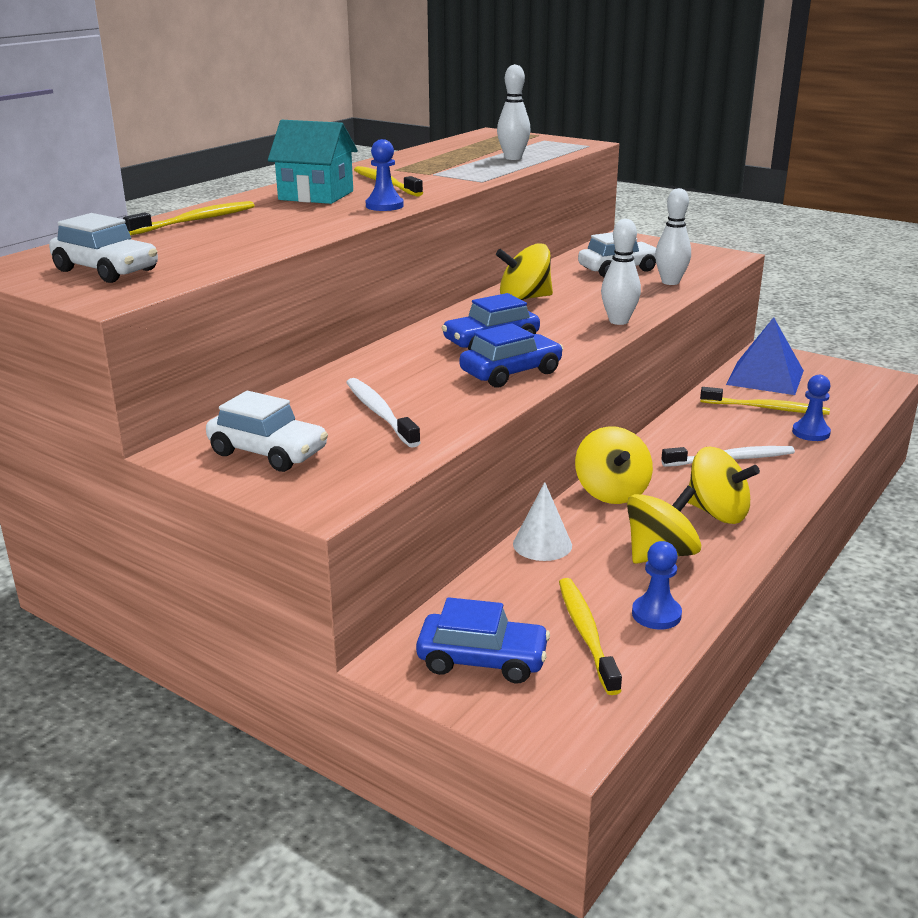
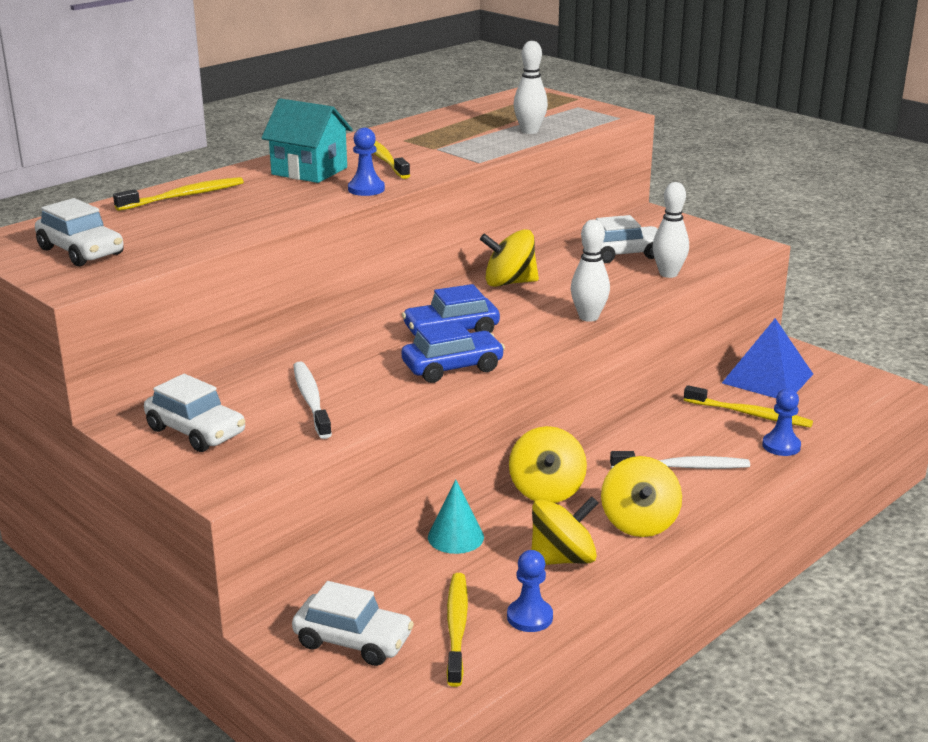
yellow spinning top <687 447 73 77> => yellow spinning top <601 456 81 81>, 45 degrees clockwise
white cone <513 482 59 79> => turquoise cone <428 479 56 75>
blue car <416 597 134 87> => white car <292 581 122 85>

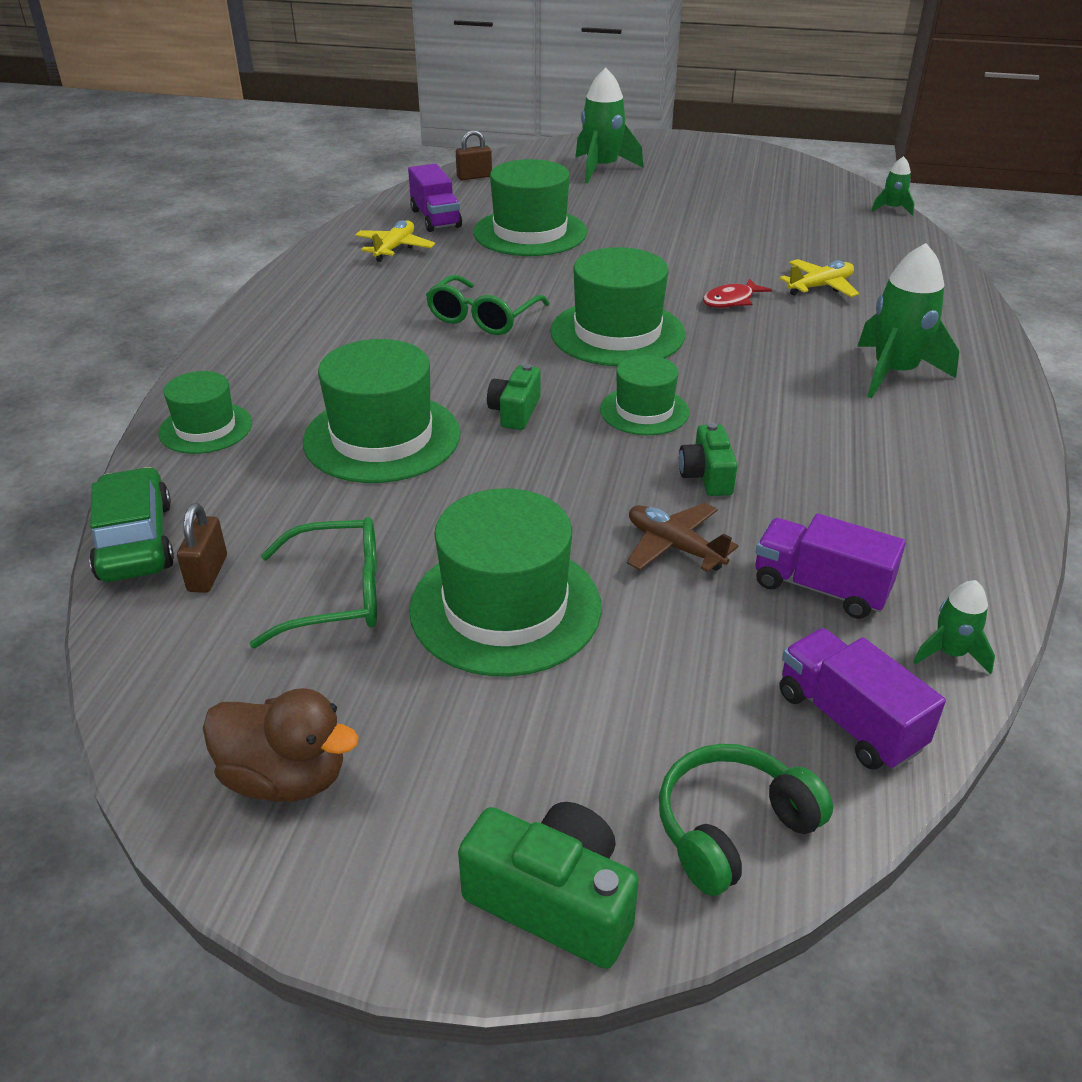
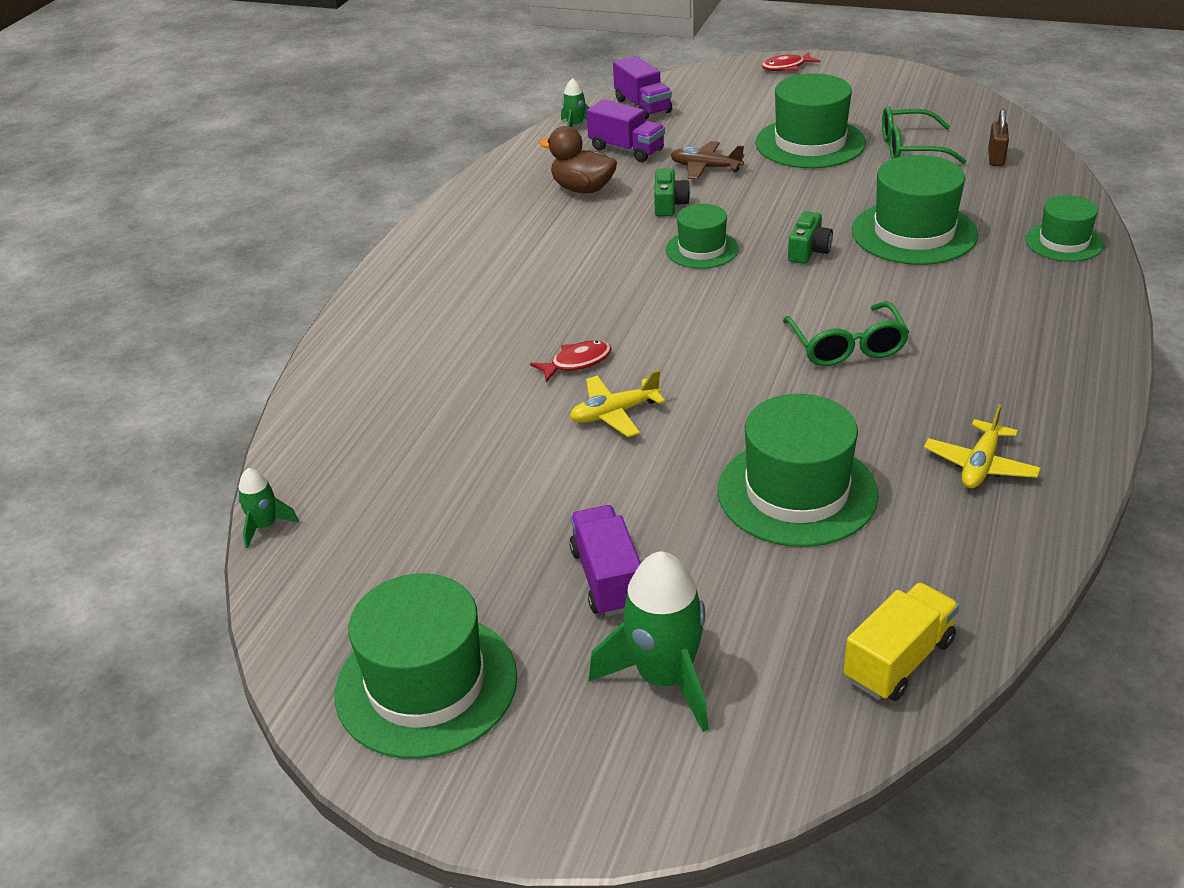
brown padlock <456 130 36 50> => yellow truck <844 582 115 119>
purple truck <408 164 54 68> => purple truck <570 505 71 112>, moved
green rocket <857 243 102 155> => nothing
green hat <550 247 135 119> => green hat <335 573 182 186>, moved
yellow plane <780 259 79 38> => yellow plane <570 370 95 67>, moved
green glasses <426 275 124 60> => green glasses <783 301 126 65>, 135 degrees clockwise
green car <89 467 85 115> => nothing
brown plane <627 503 111 69> => brown plane <671 141 73 39>, 150 degrees clockwise
brown duck <203 688 156 114> => brown duck <539 126 78 67>, moved
green headphones <659 744 174 152> => nothing
green camera <458 802 181 167> => red fish <761 52 59 19>

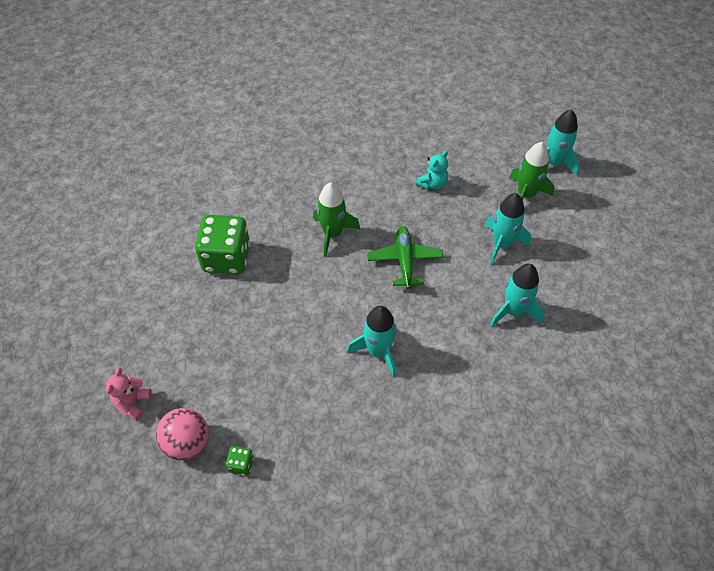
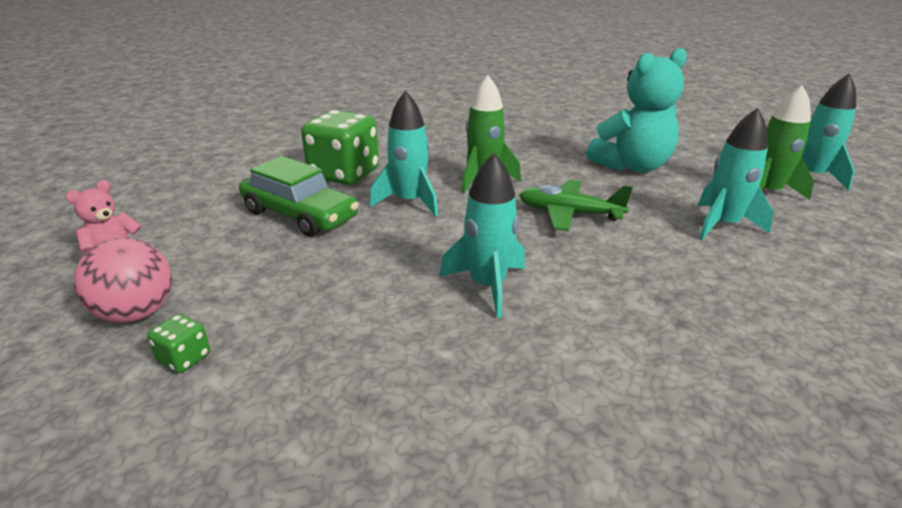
turquoise teddy bear <416 151 32 39> => turquoise teddy bear <587 48 100 125>, x1.97
green plane <367 226 76 63> => green plane <519 180 114 51>, 90 degrees counterclockwise
turquoise rocket <490 263 55 64> => turquoise rocket <369 91 69 125>, moved
nothing => green car <239 156 120 81>

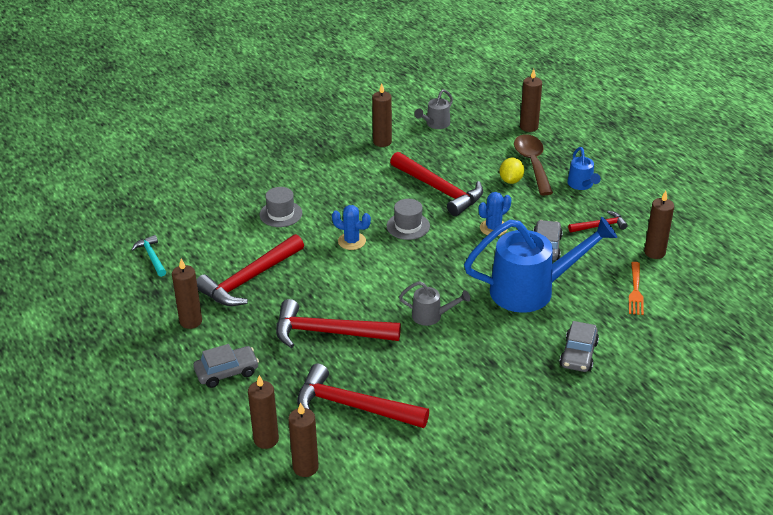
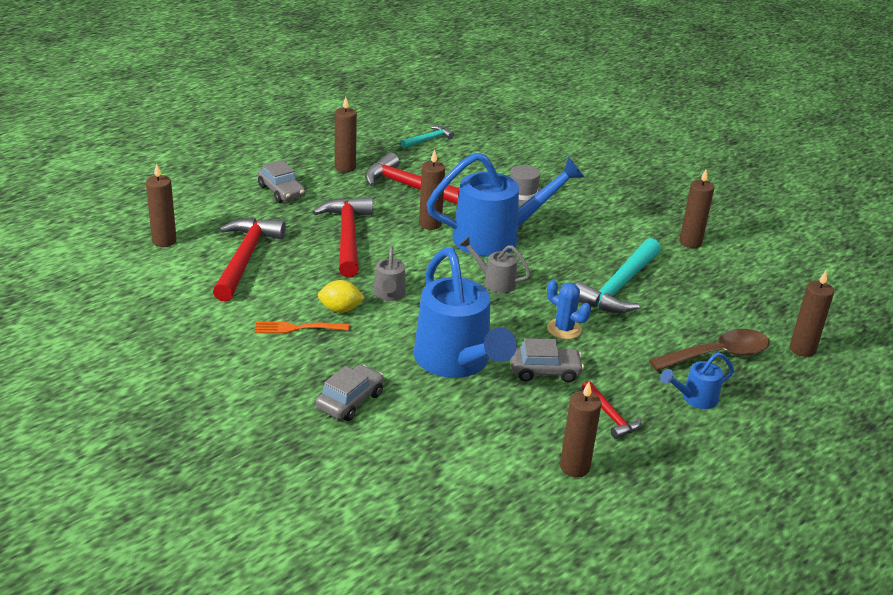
grey watering can <414 89 39 40> => grey watering can <460 237 71 56>, moved
red hammer <390 152 93 64> => turquoise hammer <575 238 86 75>
yellow lemon <499 158 25 26> => yellow lemon <318 280 47 33>, moved
grey hat <387 199 43 41> => nothing
blue cactus <332 205 39 45> => blue watering can <426 153 159 104>
orange fork <629 262 15 53> => orange fork <255 322 94 11>, moved
grey car <560 321 39 51> => grey car <316 365 68 56>, 120 degrees clockwise
brown candle <248 375 31 74> => brown candle <419 150 26 80>, moved

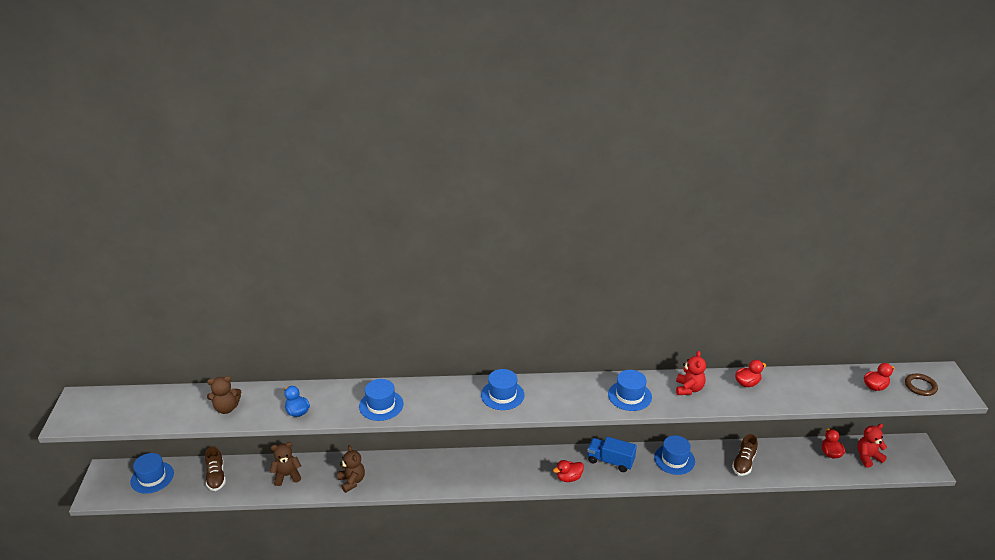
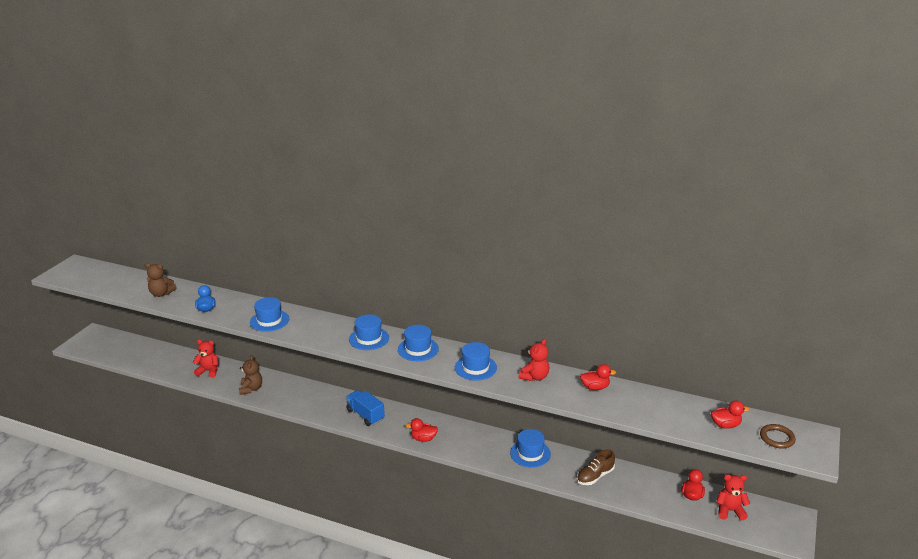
blue truck <587 437 50 35> => blue truck <346 390 39 36>, moved
brown teddy bear <270 442 31 44> => red teddy bear <193 339 26 39>
brown shoe <205 446 21 45> => nothing
blue hat <131 453 43 41> => blue hat <398 325 41 36>, moved

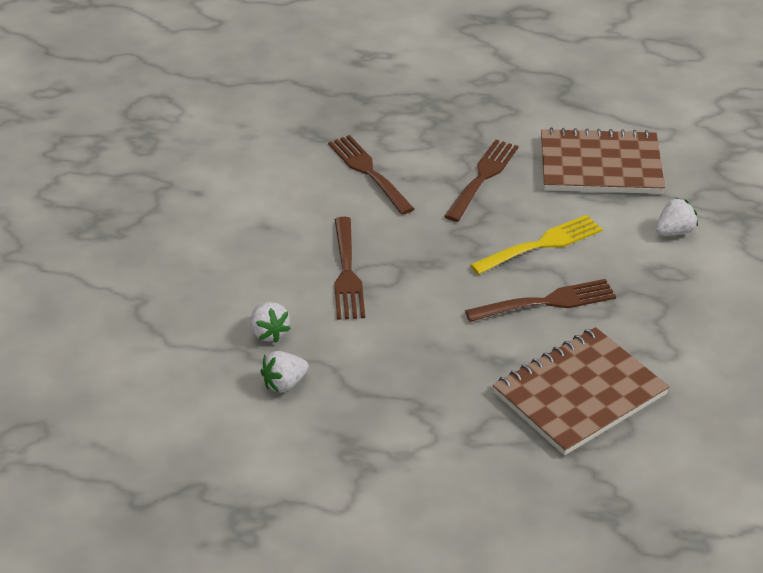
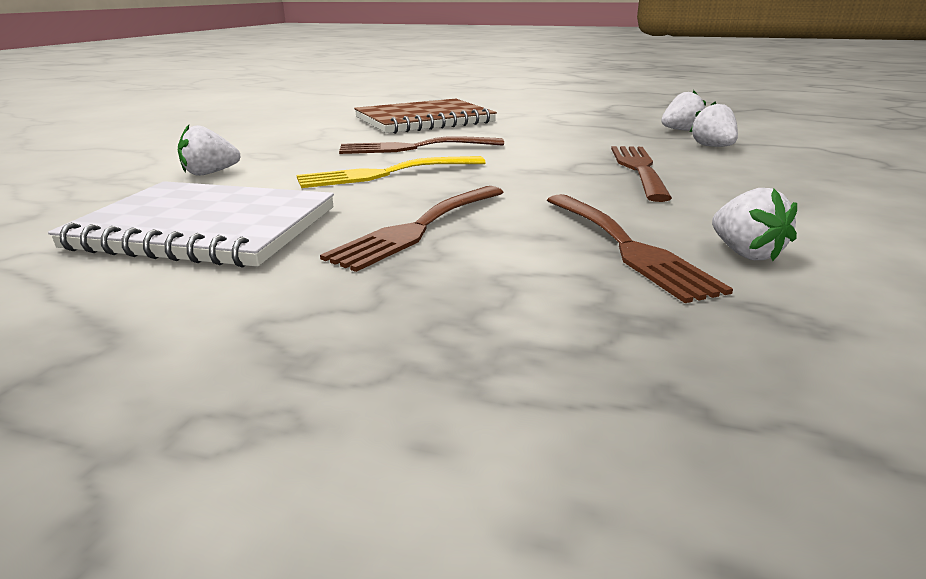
brown notebook <541 127 124 67> => white notebook <48 181 286 87>
nothing => white strawberry <712 188 85 73>

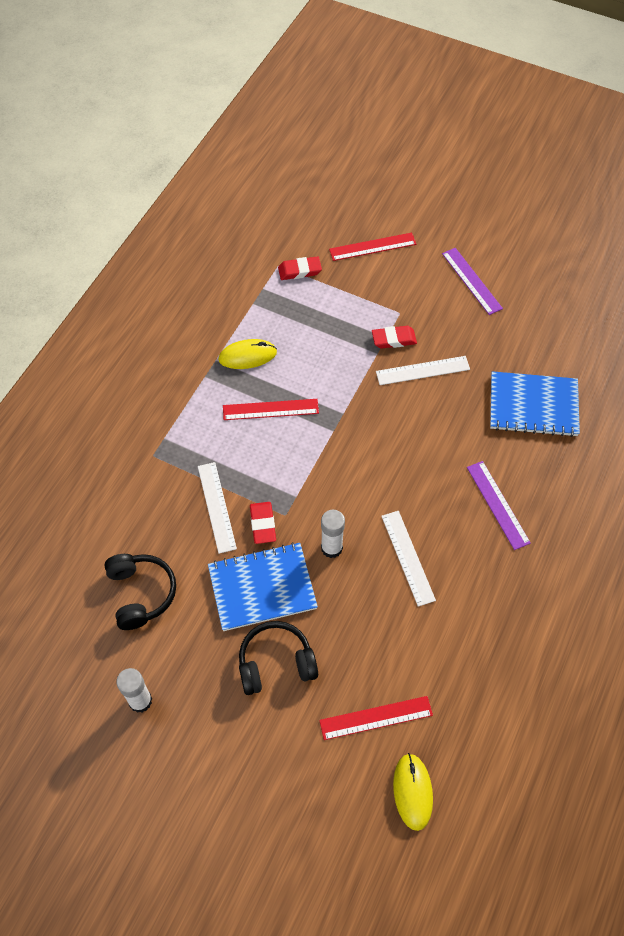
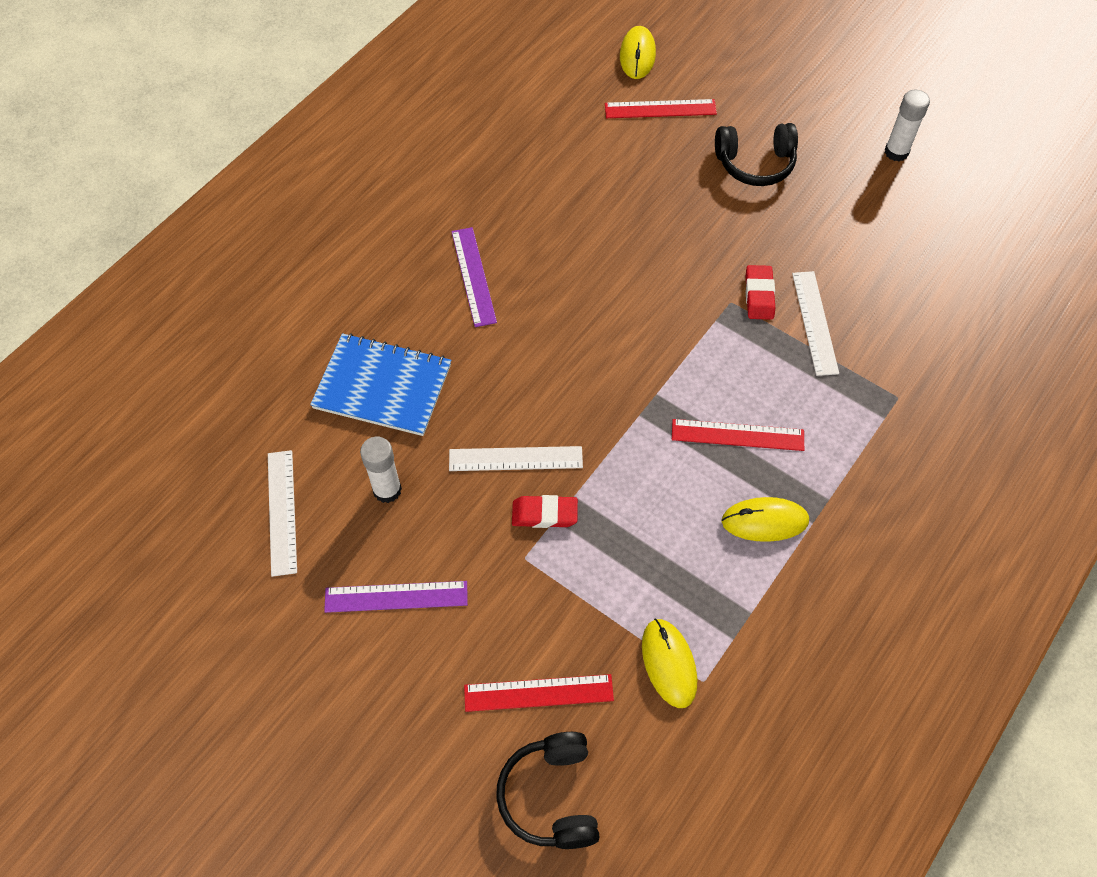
purple ruler <442 248 61 67> => purple ruler <324 581 144 32>, 75 degrees counterclockwise
red eraser <278 256 44 24> => yellow mouse <642 619 55 89>
white glue stick <321 510 24 48> => white glue stick <360 437 42 66>, moved
white ruler <381 511 55 96> => white ruler <268 450 29 127>, moved
blue notebook <208 542 110 89> => nothing
black headphones <104 554 72 76> => black headphones <496 732 104 117>, moved

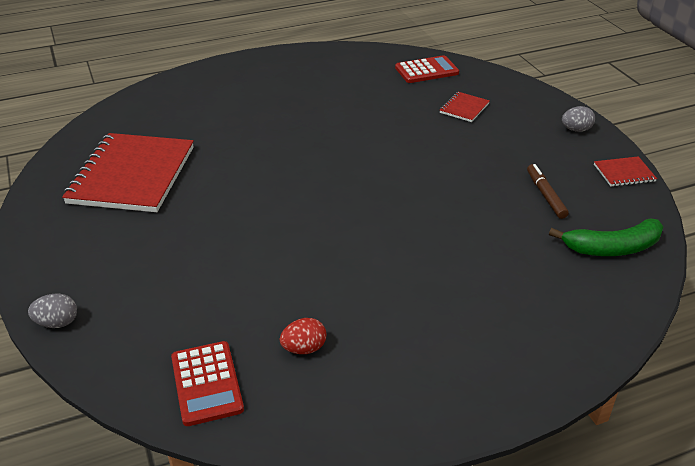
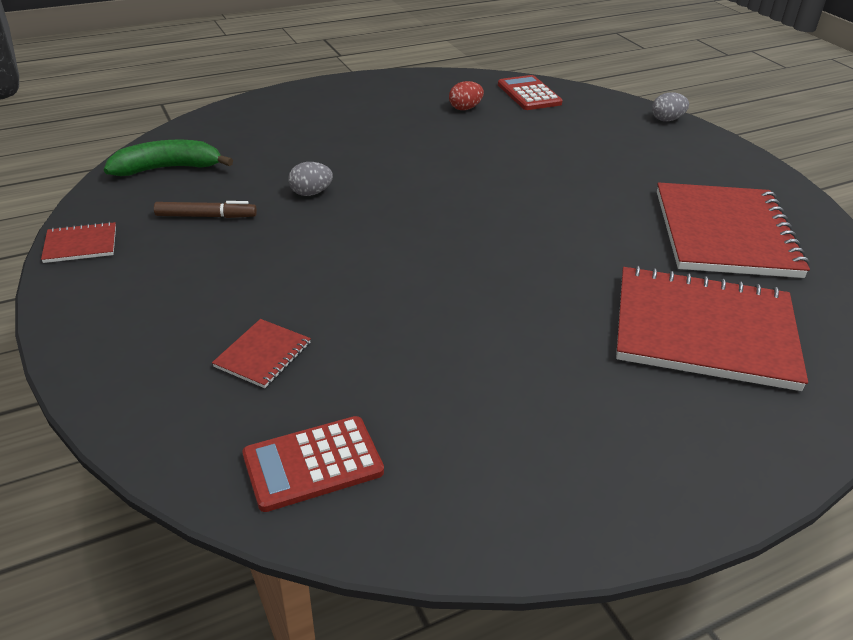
grey egg <562 106 33 26> => grey egg <288 162 45 34>, moved
brown marker <527 164 42 55> => brown marker <154 201 103 17>, 75 degrees counterclockwise
nothing => red notebook <616 266 192 125>

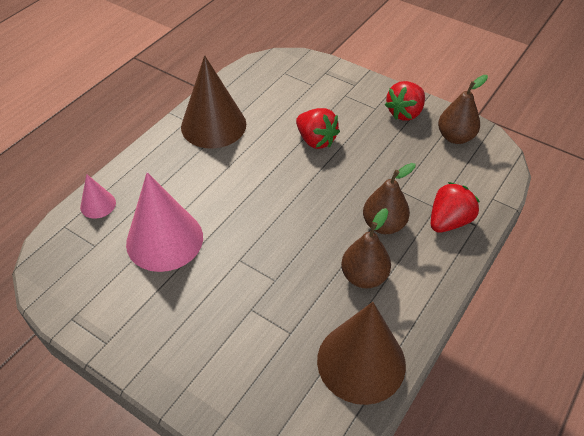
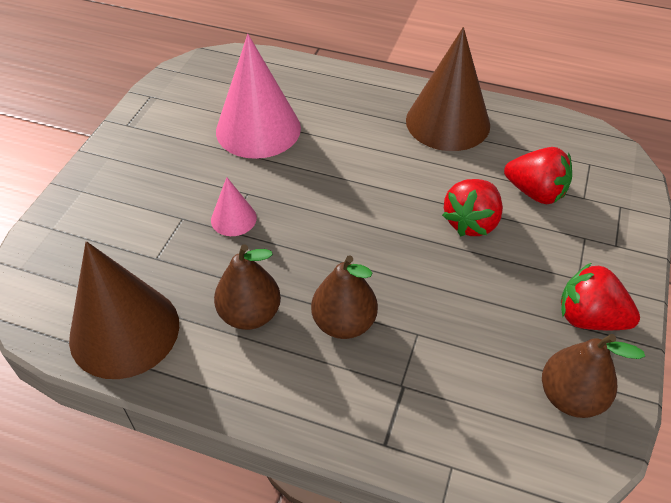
pink cone <80 174 36 45> => pink cone <211 177 46 59>, moved
red strawberry <431 182 49 51> => red strawberry <504 147 68 57>, moved

